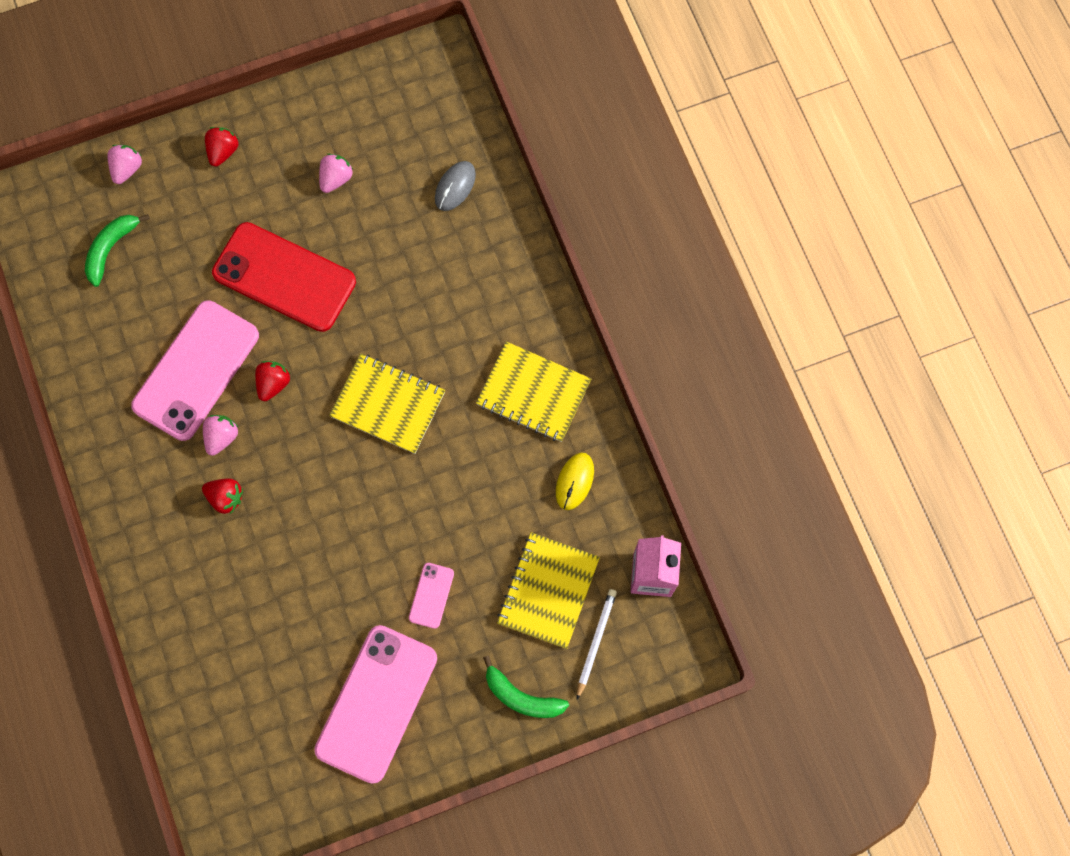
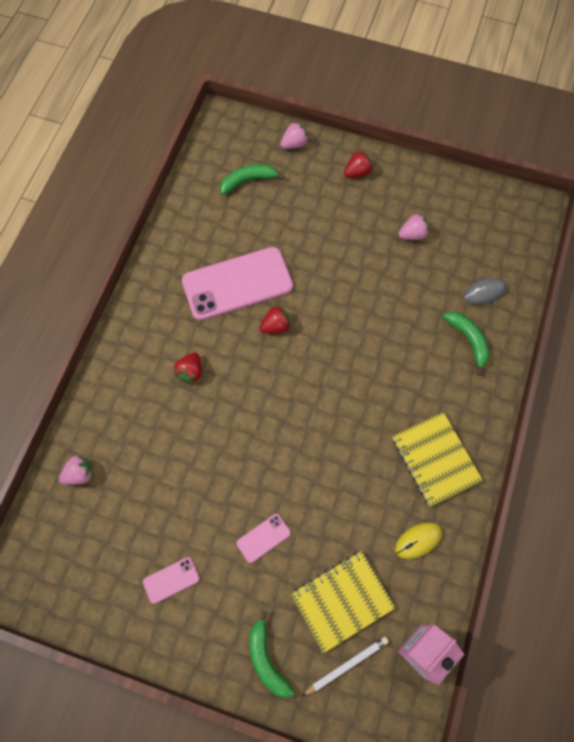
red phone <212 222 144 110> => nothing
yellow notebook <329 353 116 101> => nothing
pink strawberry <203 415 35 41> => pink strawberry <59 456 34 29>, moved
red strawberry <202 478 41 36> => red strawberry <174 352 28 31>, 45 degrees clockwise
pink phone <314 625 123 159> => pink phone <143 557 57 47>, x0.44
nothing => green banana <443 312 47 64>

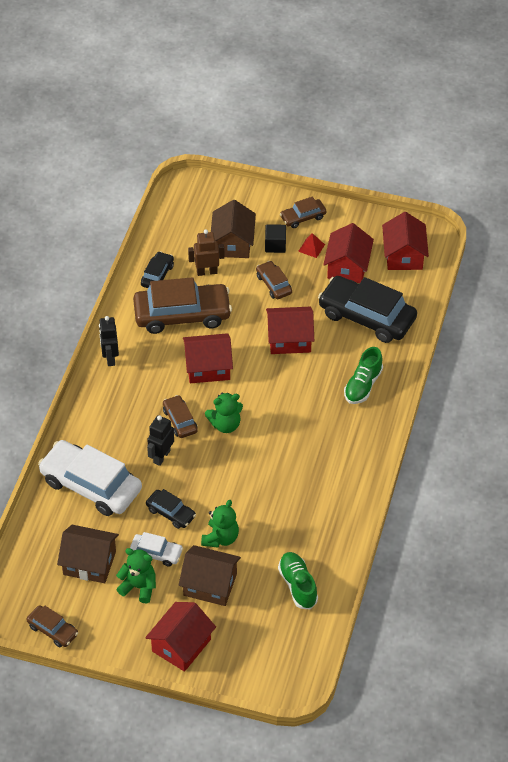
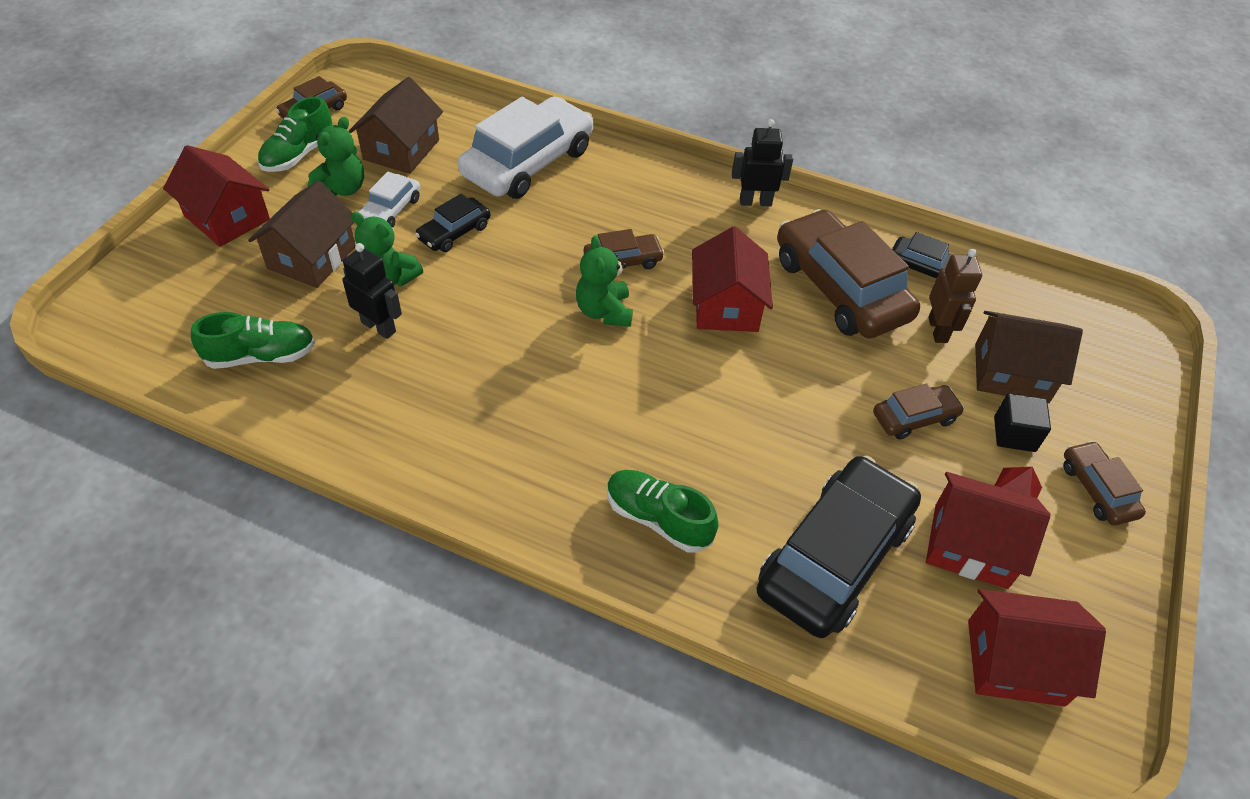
brown car <133 277 99 57> => brown car <777 209 143 130>, 150 degrees clockwise
red house <266 307 48 47> => nothing
black robot <147 415 27 51> => black robot <342 243 60 96>, moved
nothing => green shoe <258 97 74 75>

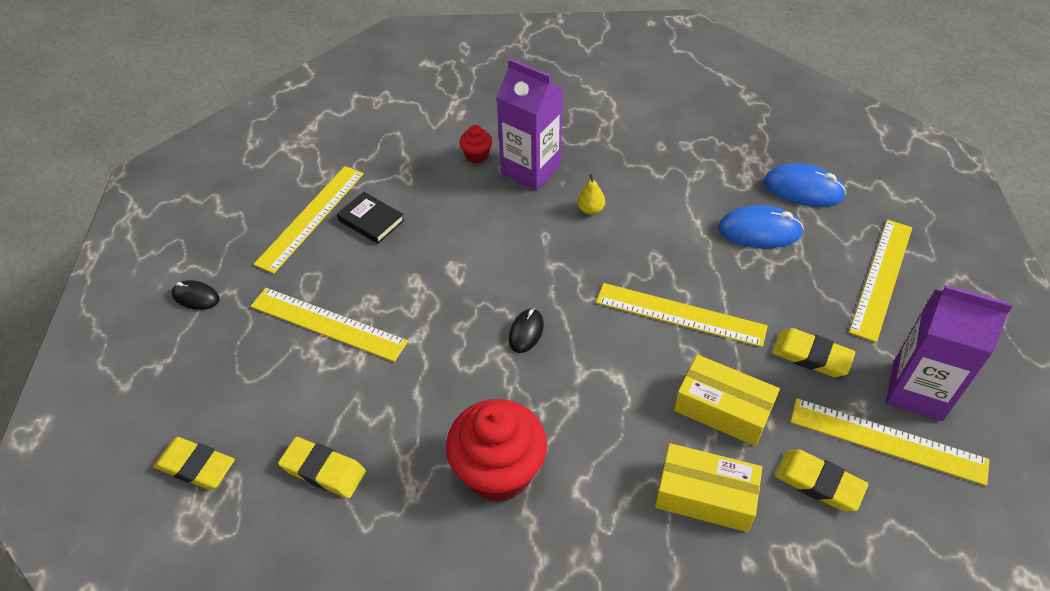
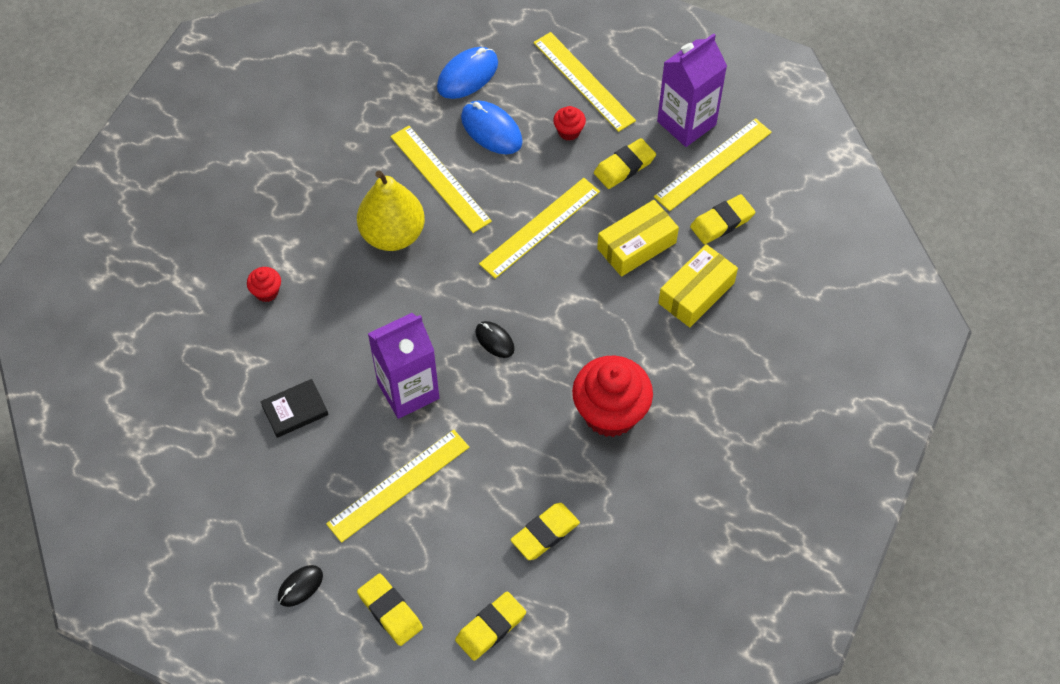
purple carton <496 59 66 132> => purple carton <368 313 71 106>, moved
yellow ruler <254 166 110 108> => yellow ruler <390 126 102 107>, moved
yellow pear <577 174 28 41> => yellow pear <357 170 68 81>, x2.47
blue mouse <718 205 86 43> => blue mouse <461 100 62 54>, 75 degrees counterclockwise
nothing => red cupcake <553 106 33 35>
nothing => yellow eraser <357 573 66 73>

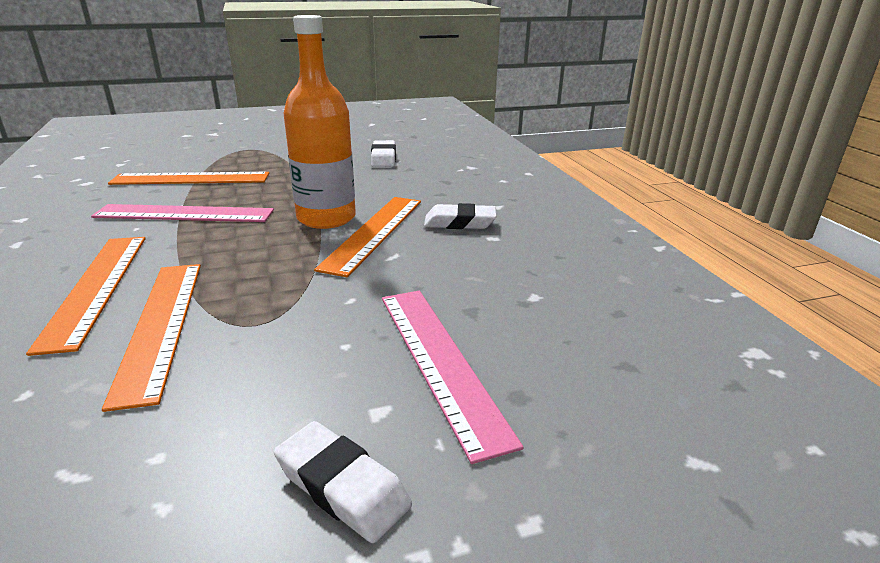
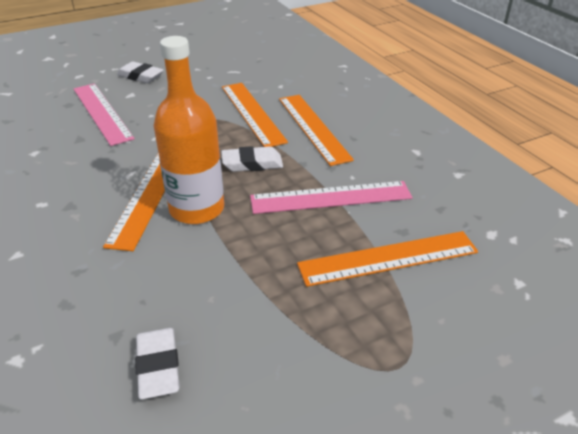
white eraser <424 203 73 26> => white eraser <221 146 62 26>, moved

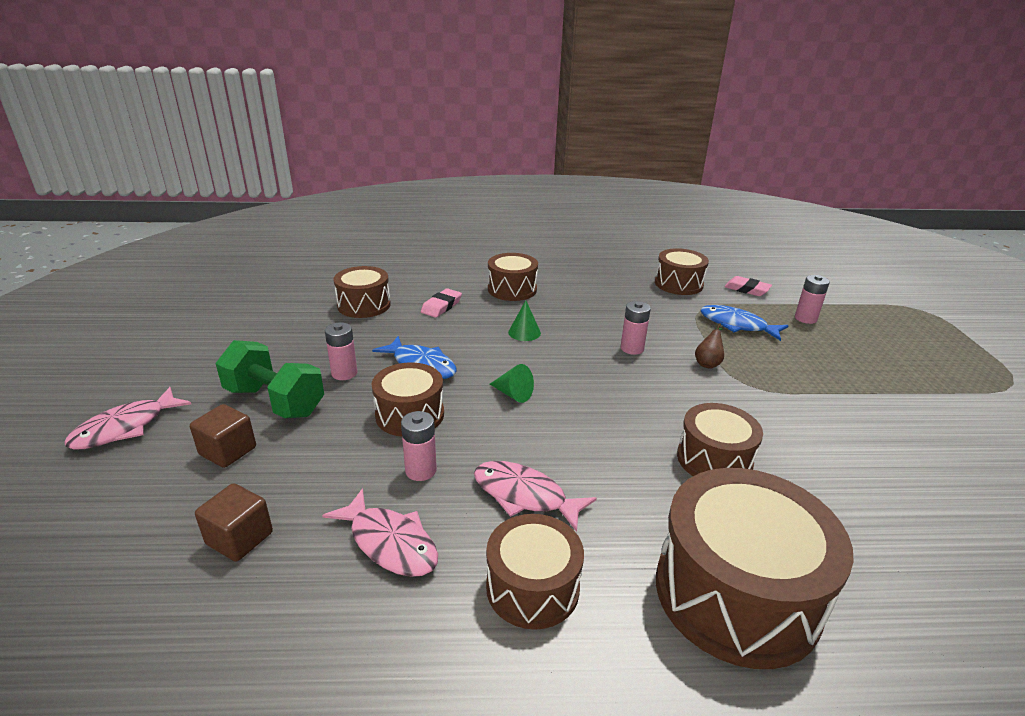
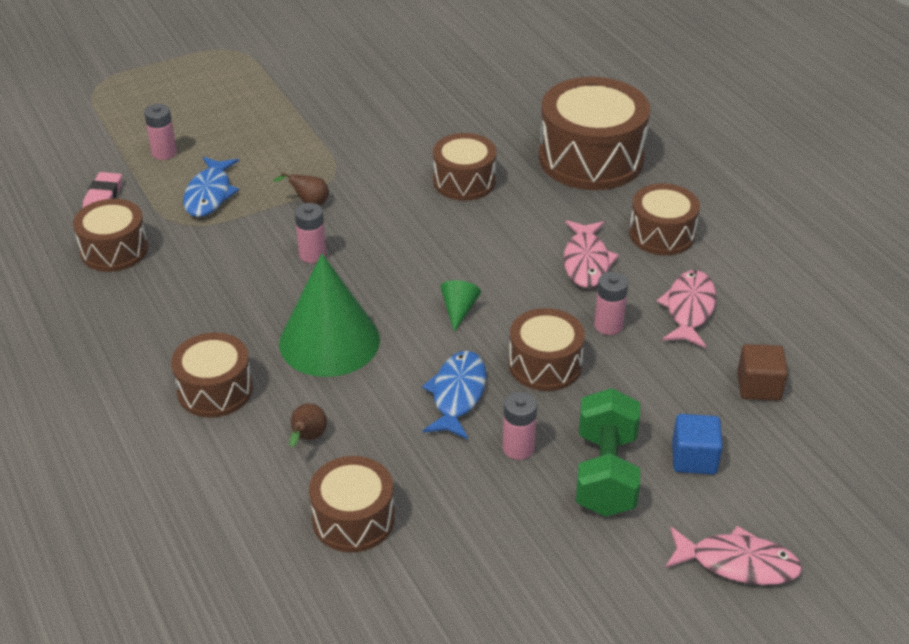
pink eraser <421 288 41 30> => brown pear <290 403 37 44>
green cone <508 300 33 41> => green cone <279 254 101 123>, x2.39
brown cube <190 404 66 64> => blue cube <672 414 51 60>

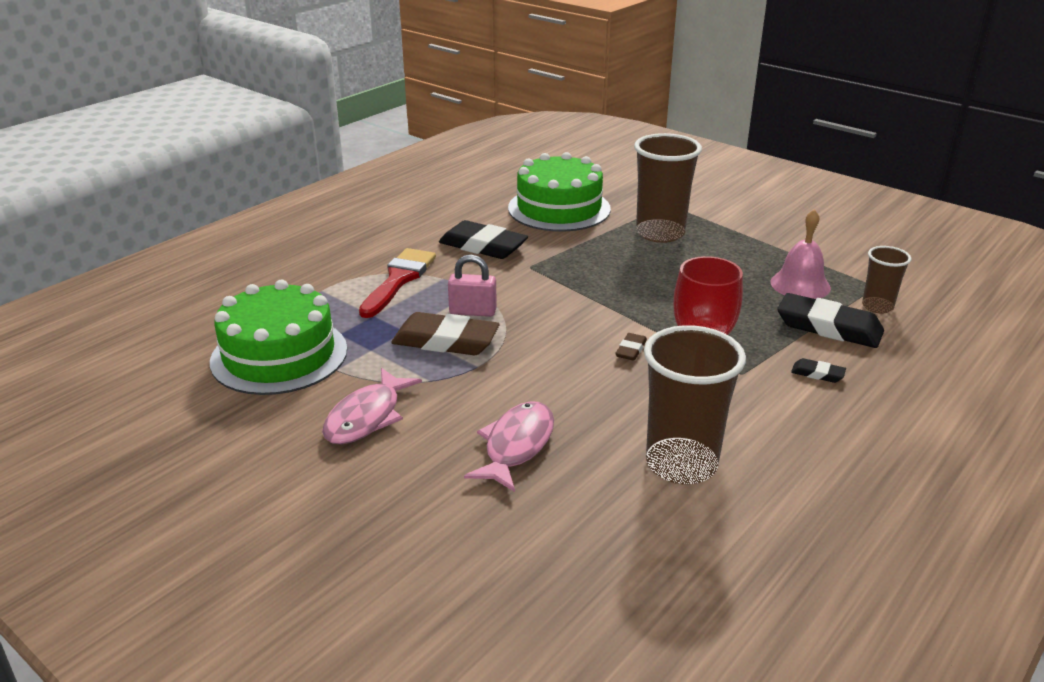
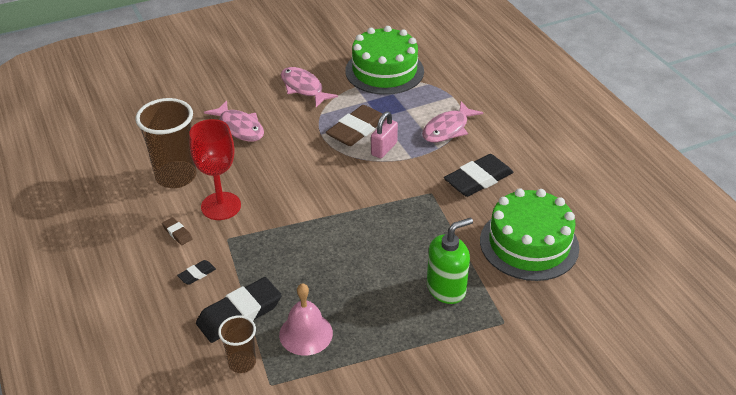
brown cup <634 133 68 110> => green soap dispenser <427 218 46 86>
red brush <359 248 77 70> => pink fish <422 102 61 40>
brown eraser <615 333 32 28> => brown eraser <162 217 31 28>, moved

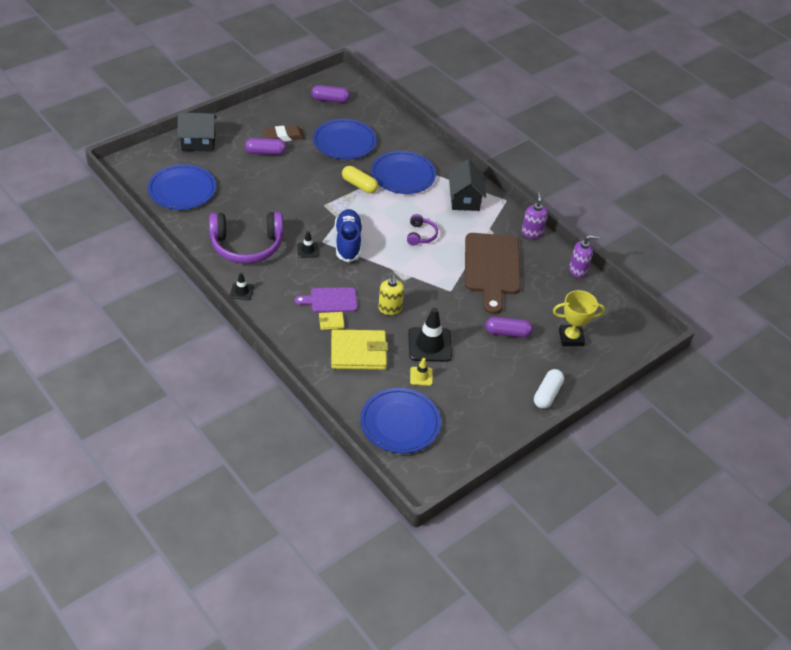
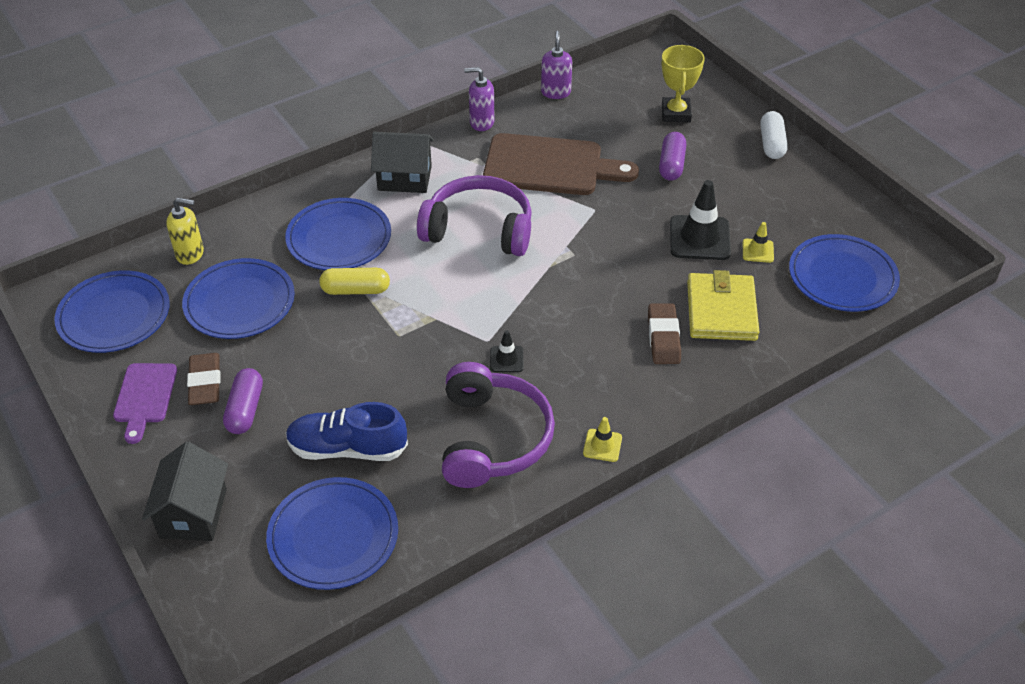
purple capsule <311 85 39 18> => blue plate <54 270 116 83>
yellow capsule <342 166 36 27> => yellow capsule <319 268 71 27>, 45 degrees clockwise
blue shoe <335 209 27 53> => blue shoe <286 402 122 59>, moved
purple headphones <407 214 31 32> => purple headphones <417 175 115 81>, x2.08
black traffic cone <230 273 24 27> => yellow traffic cone <583 417 39 45>
yellow soap dispenser <378 274 26 41> => yellow soap dispenser <166 198 38 67>, moved
purple cutting board <295 287 62 25> => purple cutting board <113 363 64 81>, moved
yellow wallet <319 312 26 18> => brown eraser <648 303 33 61>
white capsule <534 369 30 40> => white capsule <760 111 28 48>, 60 degrees clockwise

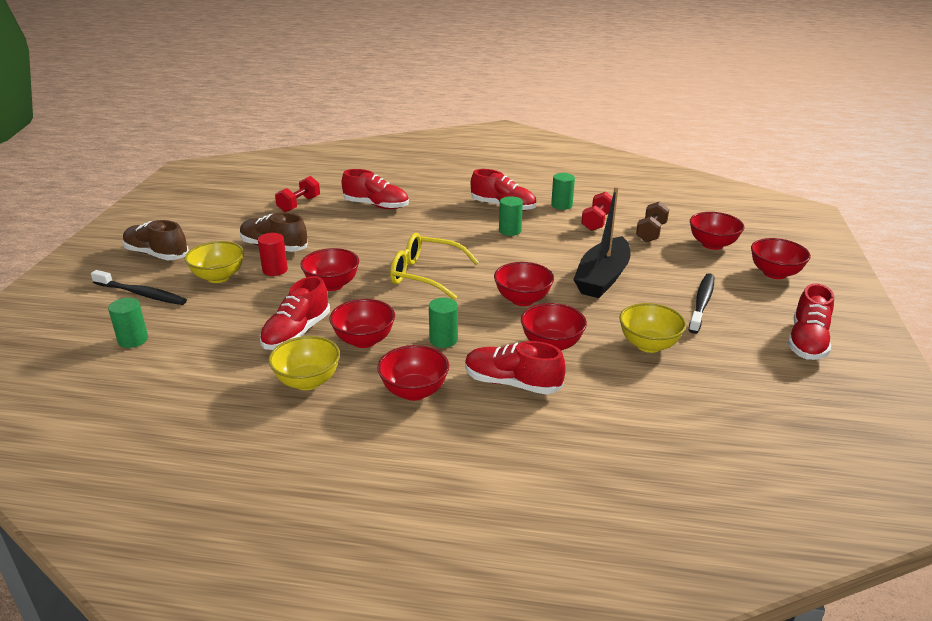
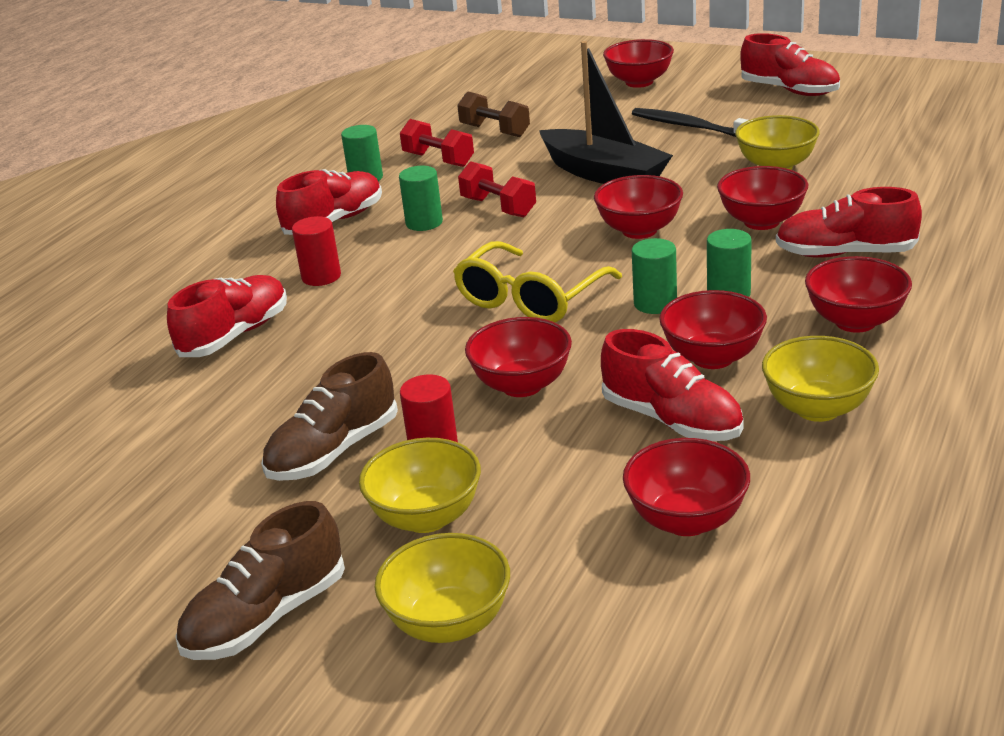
red dumbbell <275 176 45 36> => red dumbbell <458 161 78 56>, moved
red bowl <690 212 54 38> => red bowl <623 438 127 98>, moved
black toothbrush <91 270 96 35> => yellow bowl <374 533 136 110>
green cylinder <108 298 40 50> => green cylinder <632 238 45 76>, moved
red shoe <465 341 101 53> => red shoe <776 187 146 71>, 60 degrees clockwise
nothing => red cylinder <292 216 49 70>

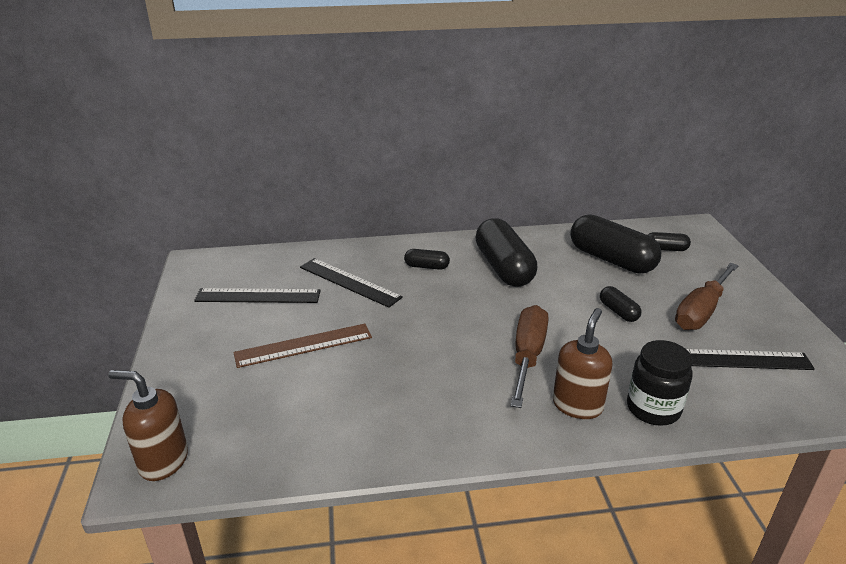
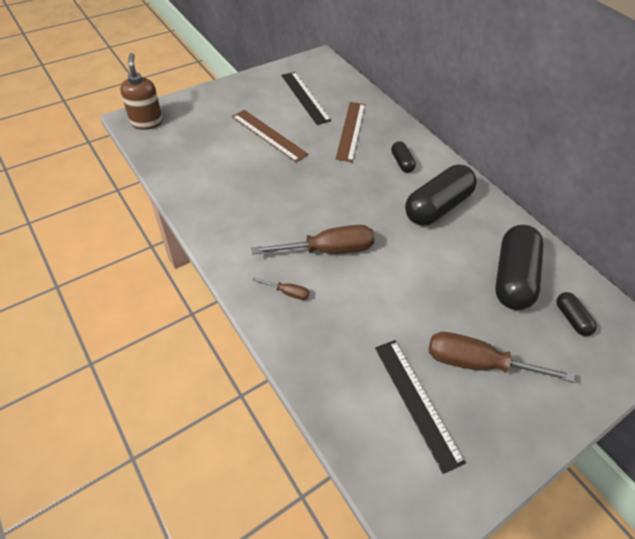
black ruler <300 258 103 50> => brown ruler <336 102 29 60>
black capsule <600 286 42 36> => nothing
brown soap dispenser <553 308 59 111> => brown screwdriver <252 277 57 23>
black jar <627 340 66 86> => nothing

